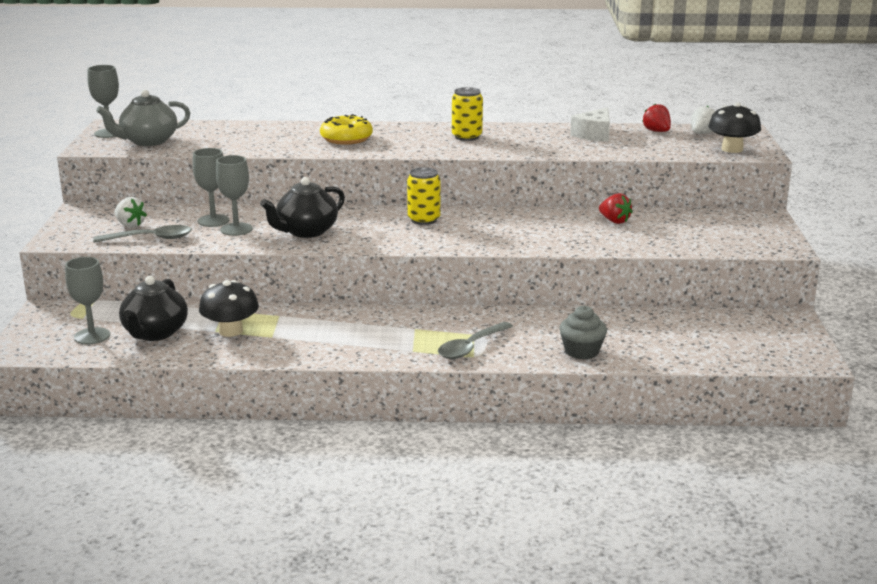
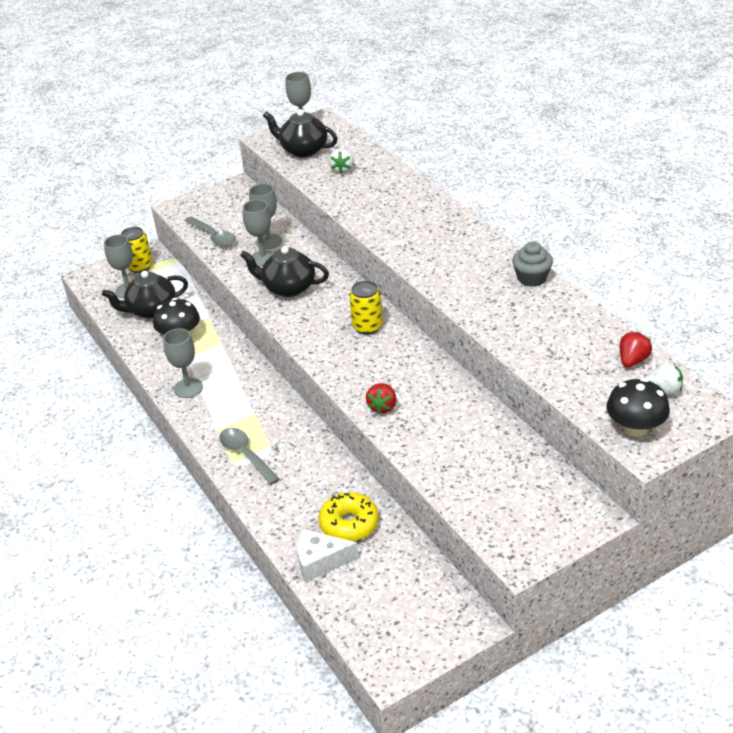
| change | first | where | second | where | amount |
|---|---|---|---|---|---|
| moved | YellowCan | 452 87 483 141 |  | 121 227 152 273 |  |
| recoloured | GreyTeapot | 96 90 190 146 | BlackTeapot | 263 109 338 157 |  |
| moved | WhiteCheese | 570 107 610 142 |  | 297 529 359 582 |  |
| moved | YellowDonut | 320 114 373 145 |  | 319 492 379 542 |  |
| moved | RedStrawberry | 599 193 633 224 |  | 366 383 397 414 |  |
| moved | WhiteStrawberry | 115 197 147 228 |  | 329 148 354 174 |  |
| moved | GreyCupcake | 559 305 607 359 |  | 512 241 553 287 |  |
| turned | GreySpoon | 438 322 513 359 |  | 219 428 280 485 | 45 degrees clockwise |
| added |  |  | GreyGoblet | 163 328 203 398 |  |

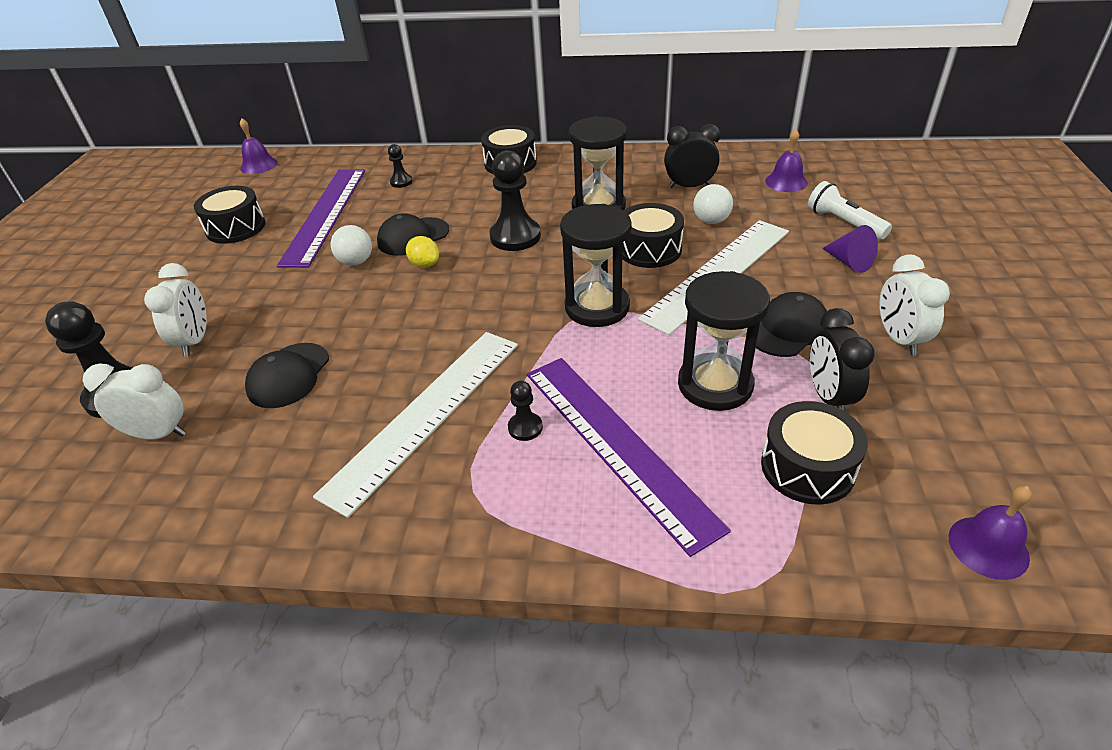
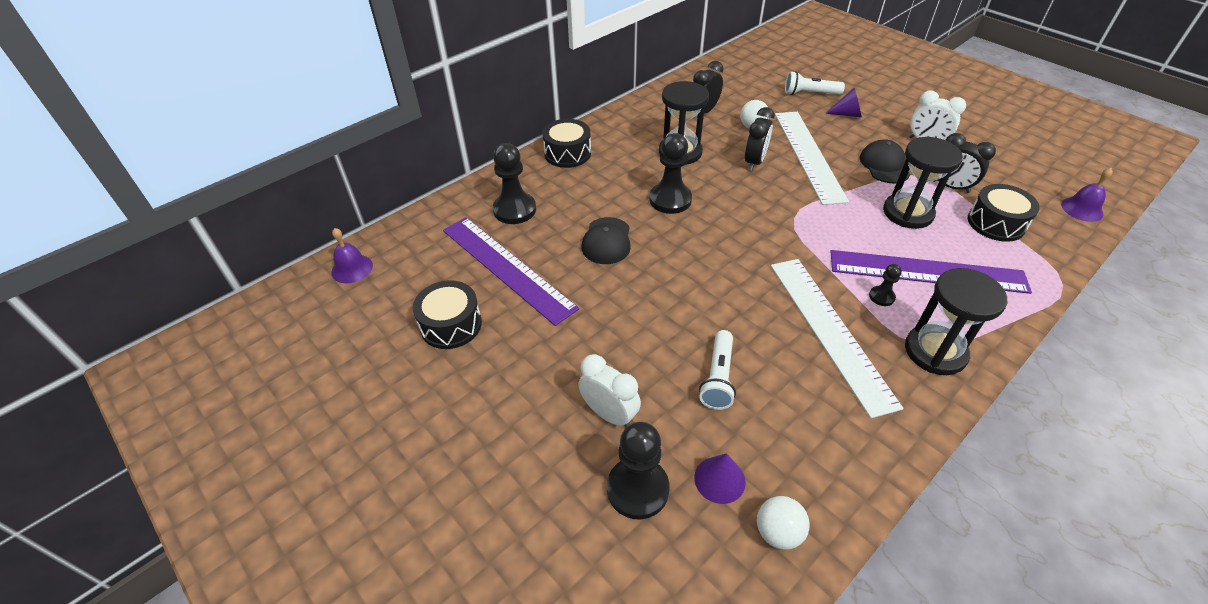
| change | first | where | second | where | amount |
|---|---|---|---|---|---|
| removed | PurpleBell | 765 129 808 192 |  |  |  |
| resized | BlackPawn | 388 144 413 188 |  | 493 143 536 224 | x2.01 |
| replaced | BlackDrum | 622 203 684 268 | BlackClock | 745 107 775 171 |  |
| moved | BlackHourglass | 560 204 632 327 |  | 905 268 1007 375 |  |
| moved | WhiteBall | 330 225 372 266 |  | 757 496 809 550 |  |
| removed | YellowLemon | 406 236 439 268 |  |  |  |
| replaced | BlackCap | 245 343 329 408 | WhiteFlashlight | 699 330 736 410 |  |
| replaced | WhiteClock | 83 363 186 440 | PurpleCone | 694 453 746 504 |  |

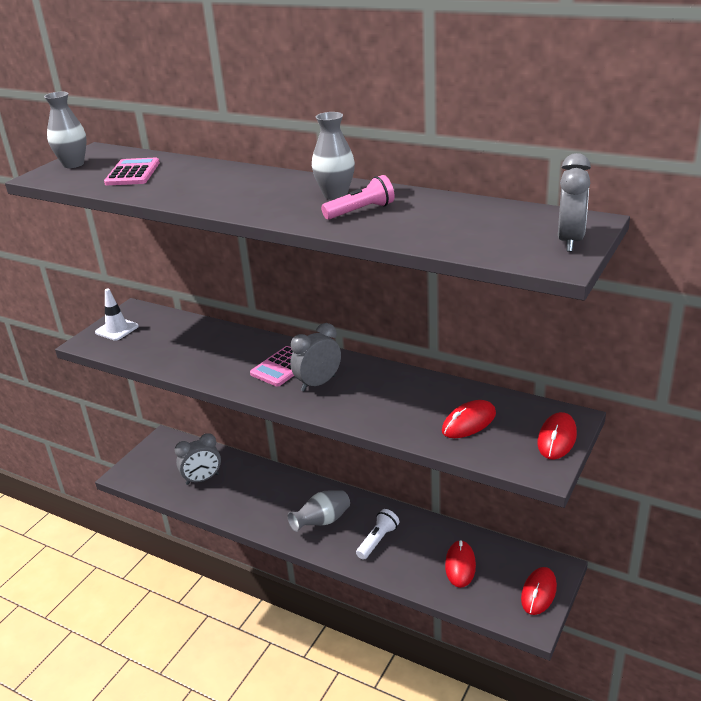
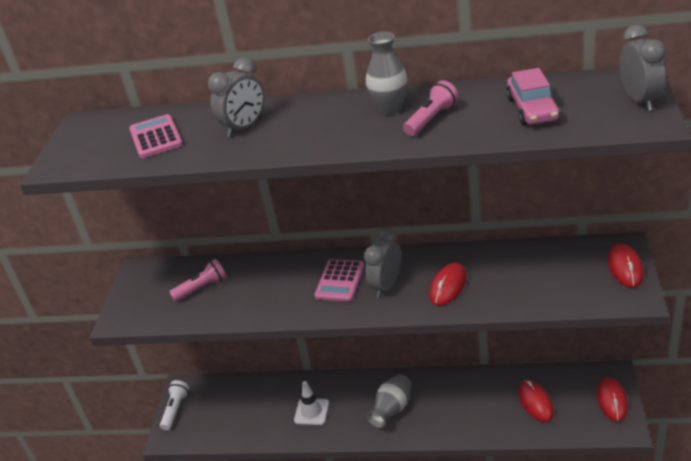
| change | first | where | second | where | amount |
|---|---|---|---|---|---|
| removed | GreyVase | 44 92 87 168 |  |  |  |
| moved | WhiteTrafficCone | 95 288 139 341 |  | 294 381 329 425 |  |
| moved | RedMouse | 442 400 496 438 |  | 429 263 467 306 |  |
| moved | GreyClock | 174 433 221 485 |  | 208 58 264 137 |  |
| moved | WhiteFlashlight | 356 509 399 560 |  | 160 380 189 430 |  |
| added |  |  | PinkCar | 506 68 560 125 |  |
| added |  |  | PinkFlashlight | 169 259 227 302 |  |

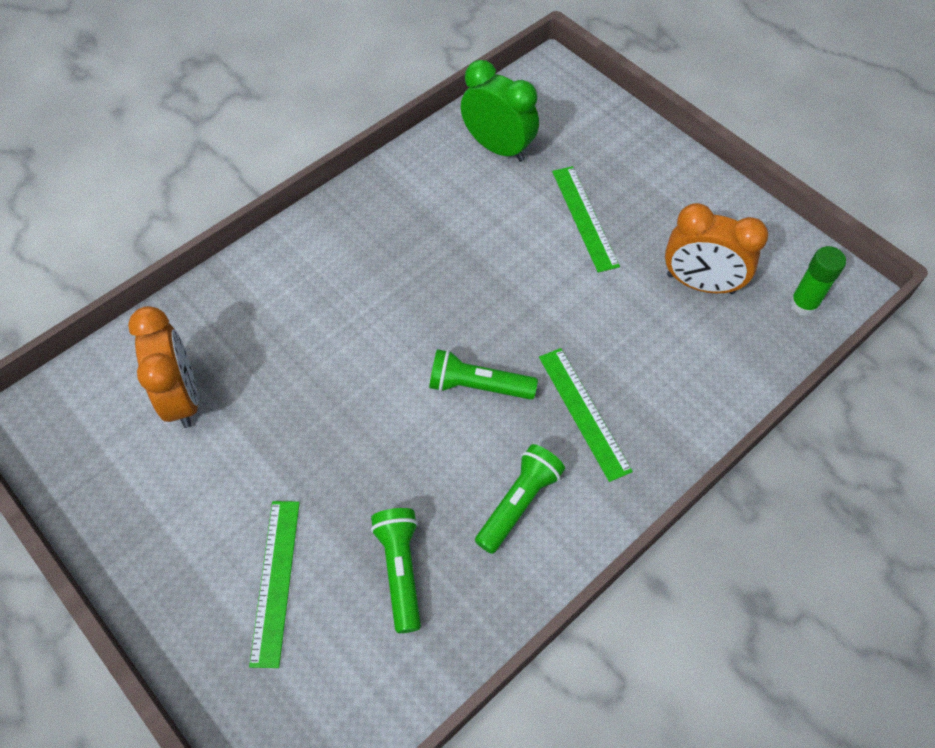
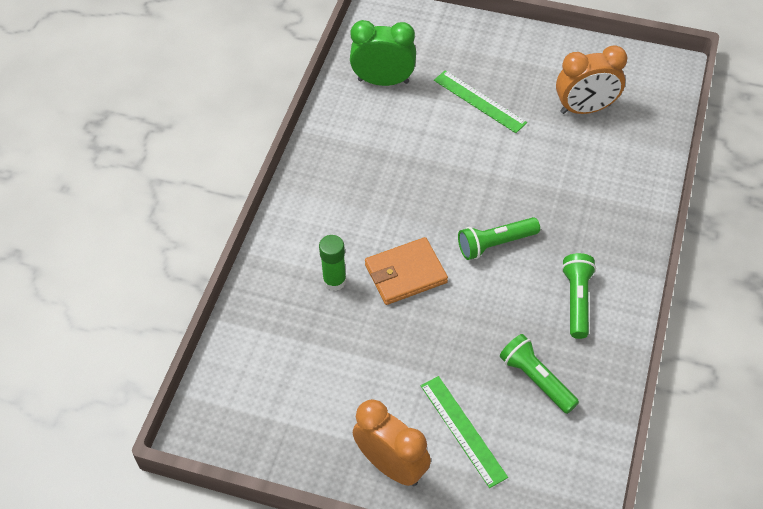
| change | first | where | second | where | amount |
|---|---|---|---|---|---|
| moved | GreenGlueStick | 790 246 846 316 |  | 319 235 346 291 |  |
| moved | OrangeClock | 128 306 198 428 |  | 353 399 431 486 |  |
| removed | GreenRuler | 539 348 633 482 |  |  |  |
| added |  |  | OrangeWallet | 365 237 448 305 |  |

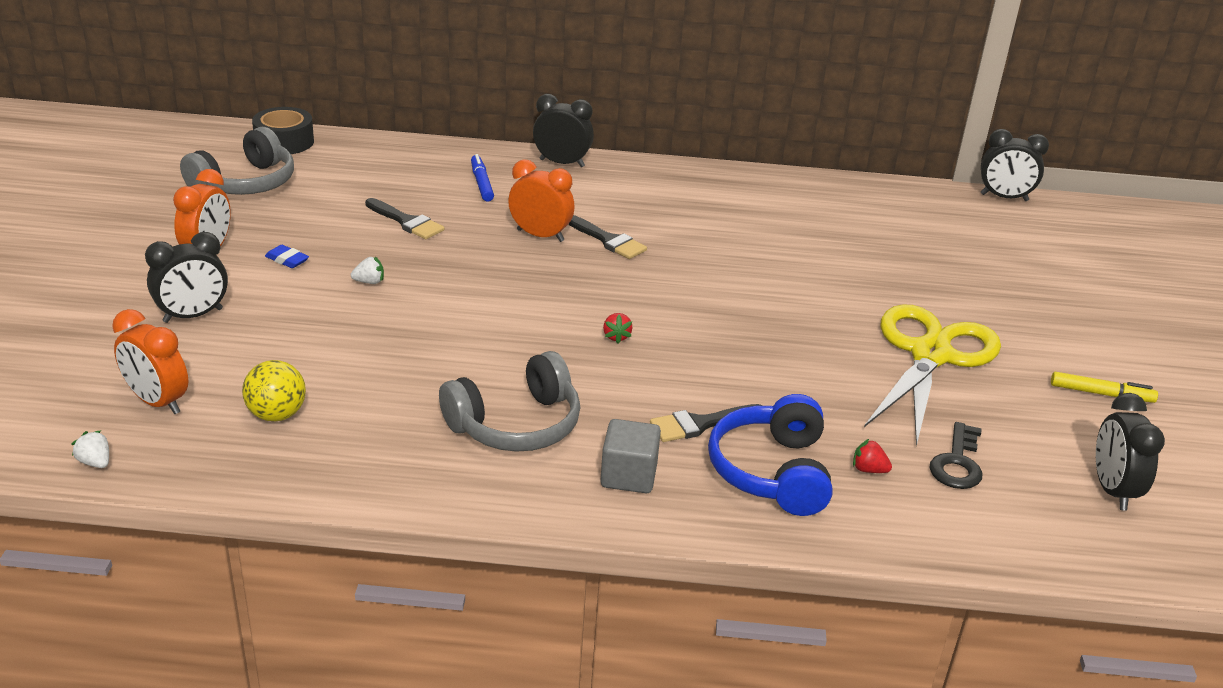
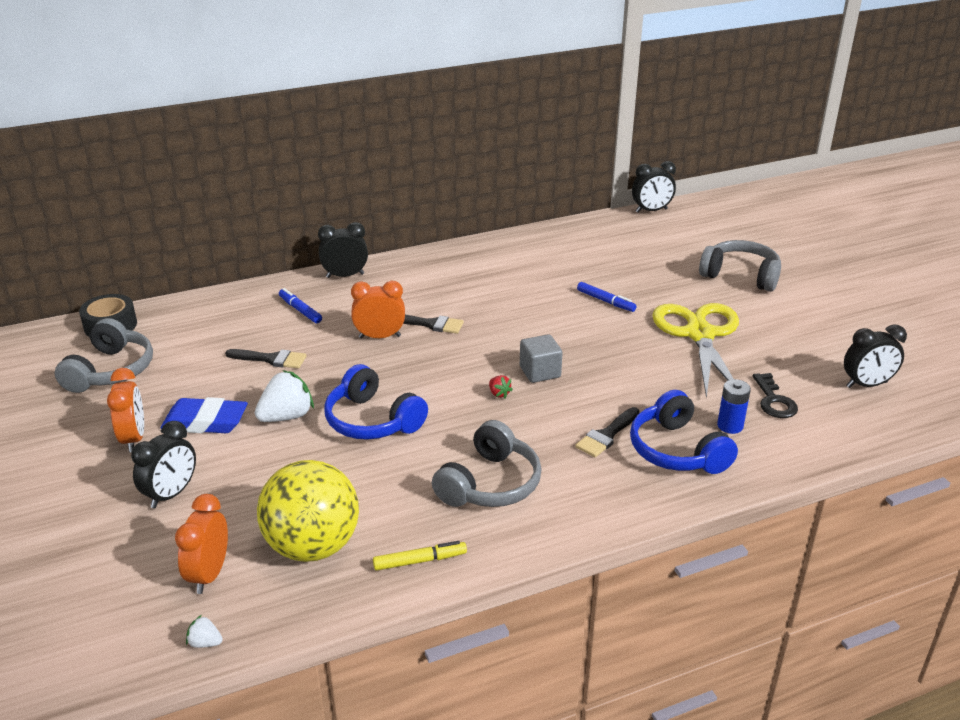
| change | first | where | second | where | amount |
|---|---|---|---|---|---|
| resized | BlueEraser | 265 245 309 268 |  | 161 397 248 433 | x2.13 |
| resized | WhiteStrawberry | 351 256 384 284 |  | 255 370 314 422 | x2.11 |
| turned | OrangeClock | 112 309 188 414 |  | 175 494 228 594 | 90 degrees clockwise |
| resized | YellowBall | 242 360 306 421 |  | 257 460 359 562 | x1.93 |
| moved | YellowMarker | 1051 372 1158 403 |  | 373 541 467 571 |  |
| turned | BlackClock | 1096 393 1165 511 |  | 844 324 907 388 | 75 degrees counterclockwise |
| moved | GreyCube | 600 419 661 493 |  | 520 334 562 383 |  |
| replaced | RedStrawberry | 853 439 892 473 | BlueBattery | 717 379 751 434 |  |
| added |  |  | GreyHeadphones | 699 240 781 292 |  |
| added |  |  | BlueMarker | 577 282 636 312 |  |
| added |  |  | BlueHeadphones | 324 364 428 440 |  |

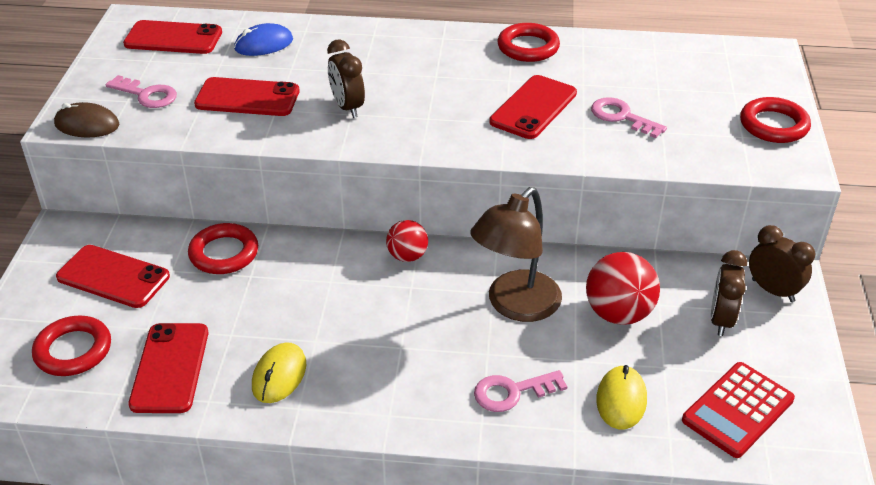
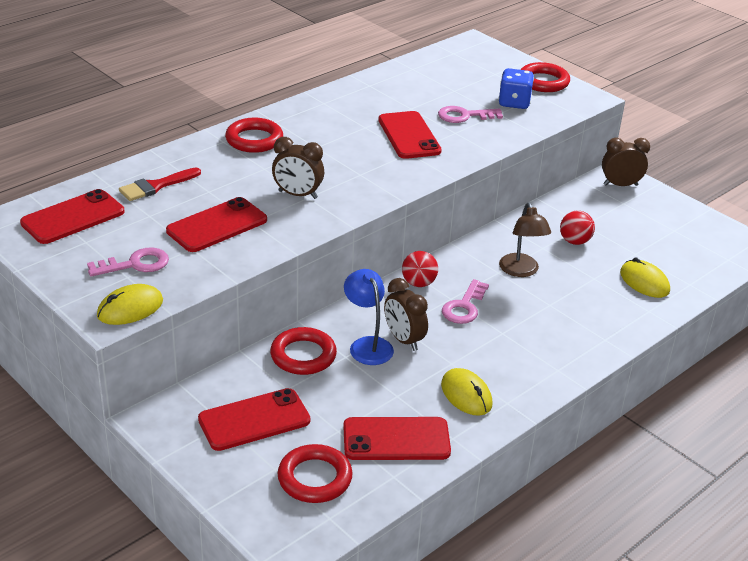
| change | first | where | second | where | amount |
|---|---|---|---|---|---|
| replaced | BlueMouse | 234 23 293 56 | RedBrush | 119 167 201 201 |  |
| moved | RedRing | 497 23 560 62 |  | 225 118 283 153 |  |
| recoloured | BrownMouse | 54 102 119 138 | YellowMouse | 97 284 163 325 |  |
| resized | BrownLamp | 470 187 562 322 |  | 499 202 551 277 | x0.66 |
| moved | BrownClock | 711 250 747 336 |  | 384 278 428 351 |  |
| resized | RedBall | 586 252 660 325 |  | 560 211 595 245 | x0.62 |
| turned | RedPhone | 128 323 208 413 |  | 343 417 451 460 | 45 degrees counterclockwise |
| removed | RedCalculator | 682 362 795 458 |  |  |  |
| moved | PinkKey | 474 370 567 412 |  | 442 279 489 324 |  |
| added |  |  | BlueDice | 498 68 534 109 |  |
| added |  |  | BlueLamp | 344 269 394 365 |  |

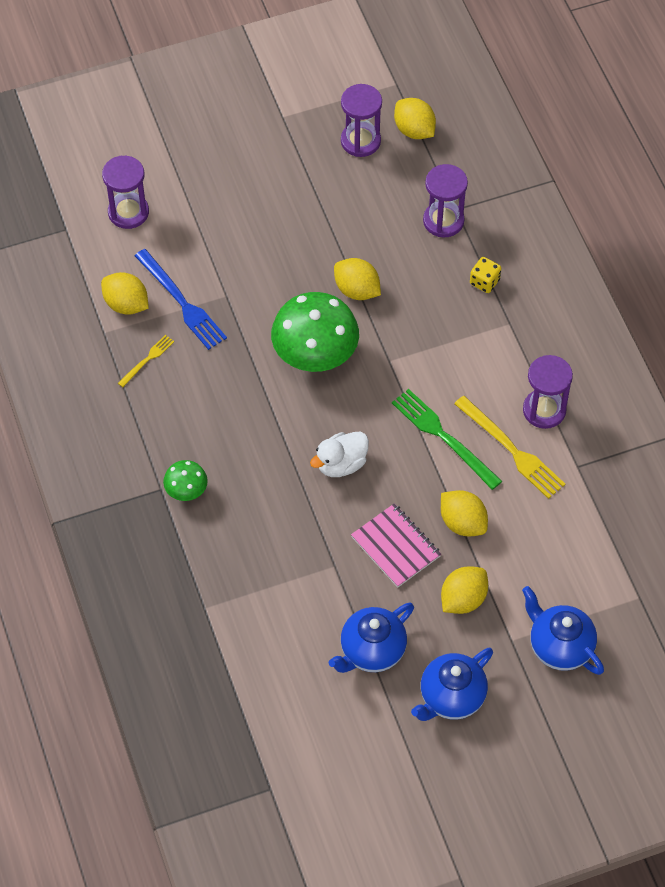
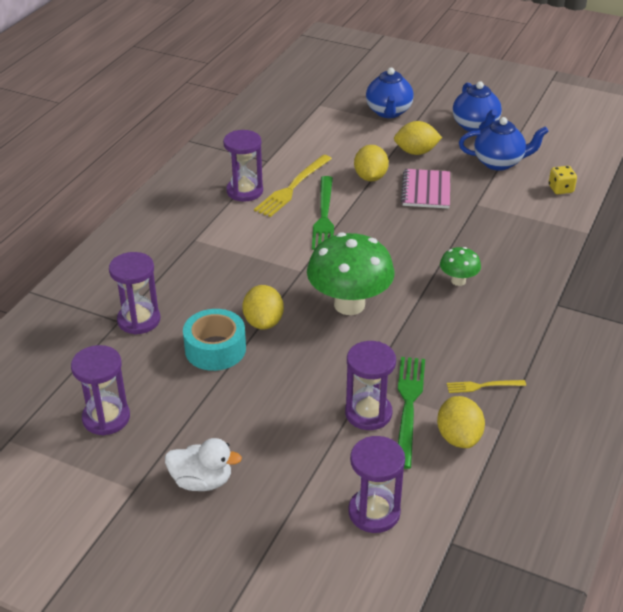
| change | first | where | second | where | amount |
|---|---|---|---|---|---|
| removed | YellowLemon | 394 98 436 139 |  |  |  |
| recoloured | BlueFork | 135 249 227 350 | GreenFork | 398 357 425 469 |  |
| moved | YellowDice | 470 257 502 293 |  | 549 166 577 194 |  |
| turned | YellowFork | 454 396 565 499 |  | 254 155 332 217 | 150 degrees counterclockwise |
| moved | WhiteDuck | 310 432 369 477 |  | 165 438 242 491 |  |
| moved | GreenMushroom | 163 460 208 501 |  | 440 247 481 286 |  |
| turned | BlueTeapot | 411 648 493 721 |  | 453 81 502 132 | 75 degrees clockwise |
| added |  |  | TurquoiseTape | 183 309 246 371 |  |
| added |  |  | PurpleHourglass | 345 341 396 430 |  |

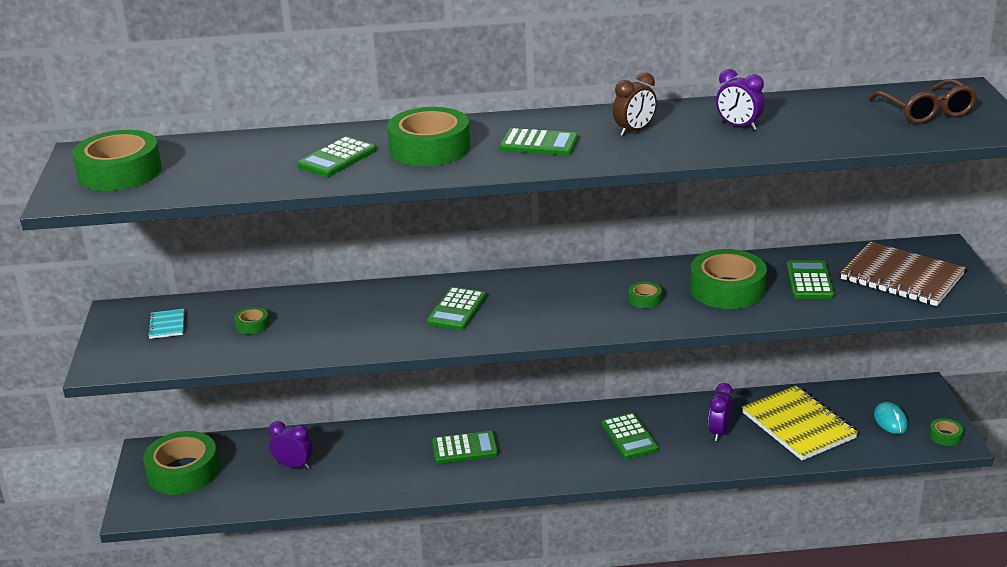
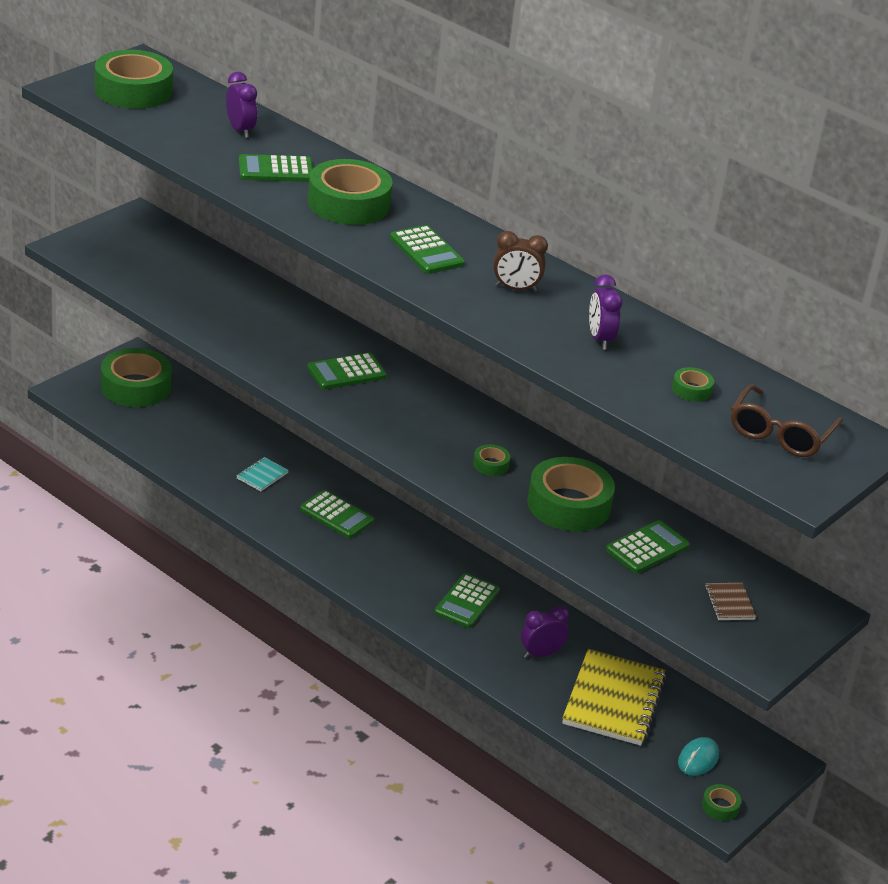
| change | first | where | second | where | amount |
|---|---|---|---|---|---|
| resized | BrownNotebook | 840 242 966 306 |  | 705 583 756 620 | x0.44 |
| moved | GreenTape | 234 307 269 334 |  | 672 367 714 402 |  |
| moved | TurquoiseNotebook | 148 309 184 339 |  | 237 457 289 491 |  |
| moved | PurpleClock | 269 421 313 469 |  | 226 72 257 138 |  |

